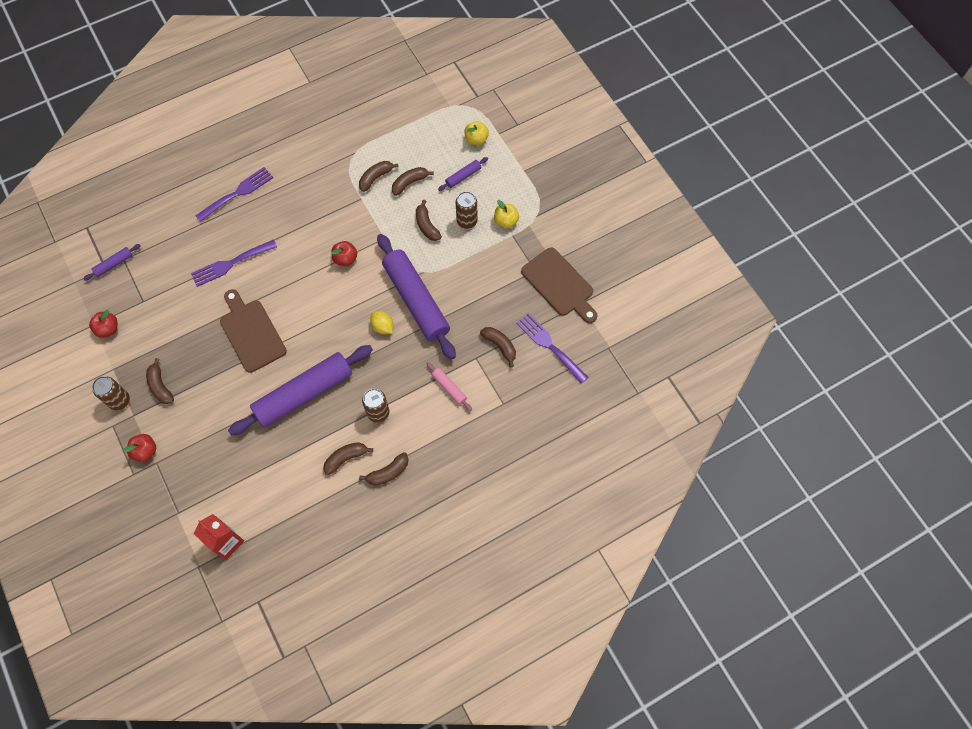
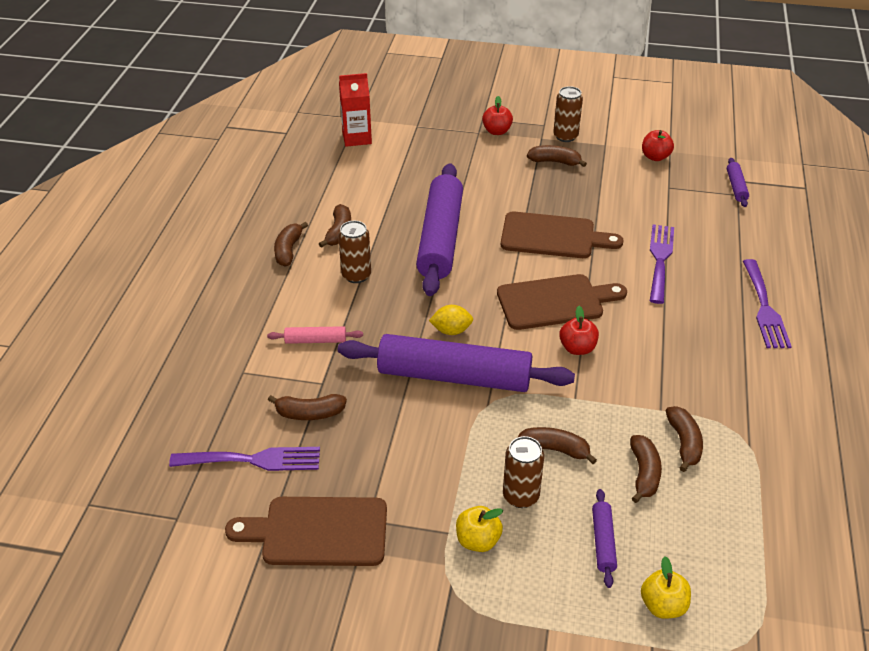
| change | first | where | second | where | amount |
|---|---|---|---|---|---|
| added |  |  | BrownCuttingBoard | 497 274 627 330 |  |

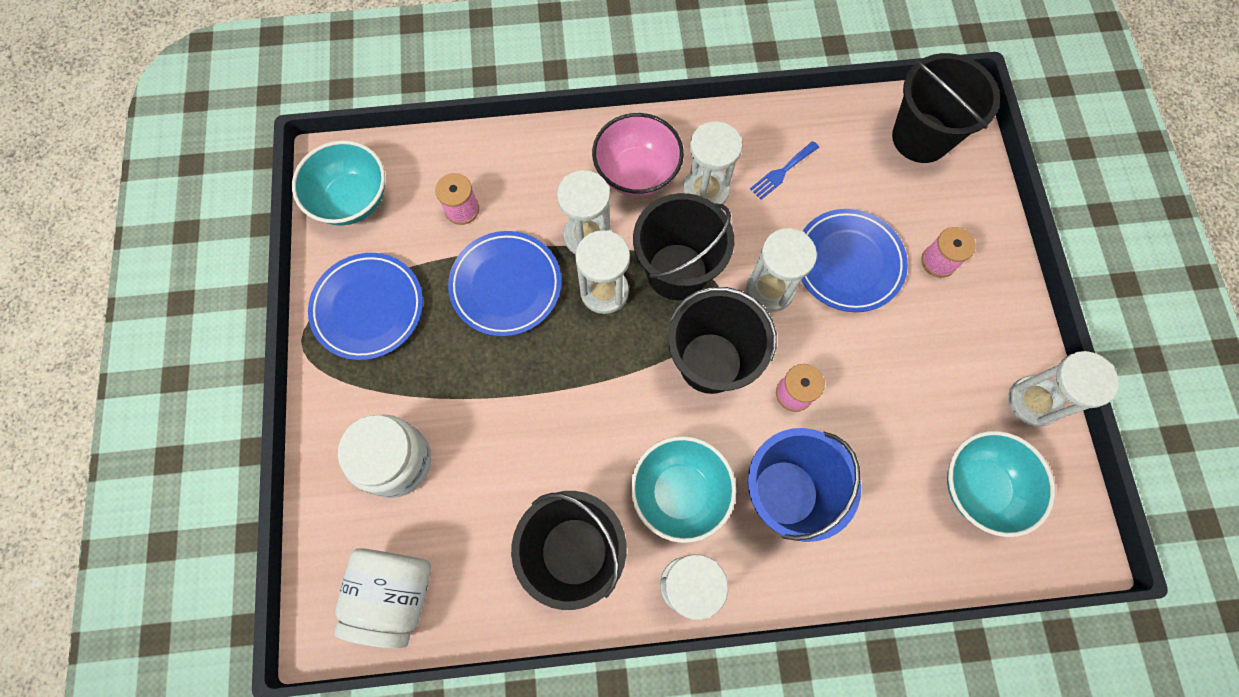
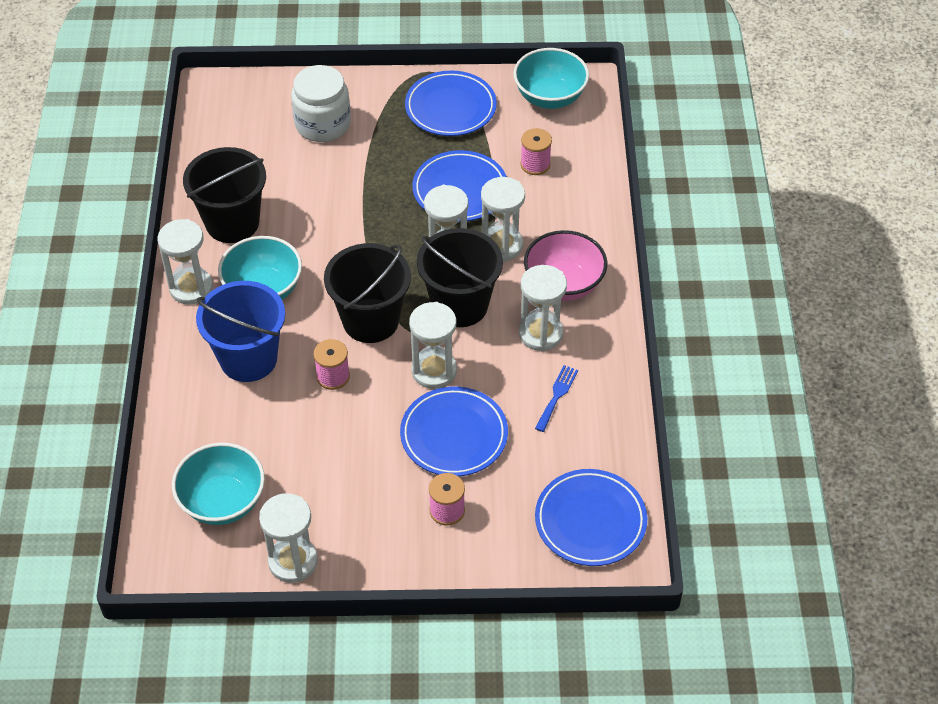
| change | first | where | second | where | amount |
|---|---|---|---|---|---|
| replaced | BlackBucket | 892 53 1000 163 | BluePlate | 535 469 647 566 |  |
| turned | BlueFork | 750 141 819 200 |  | 535 365 578 432 | 60 degrees clockwise |
| removed | WhiteJar | 334 548 431 648 |  |  |  |

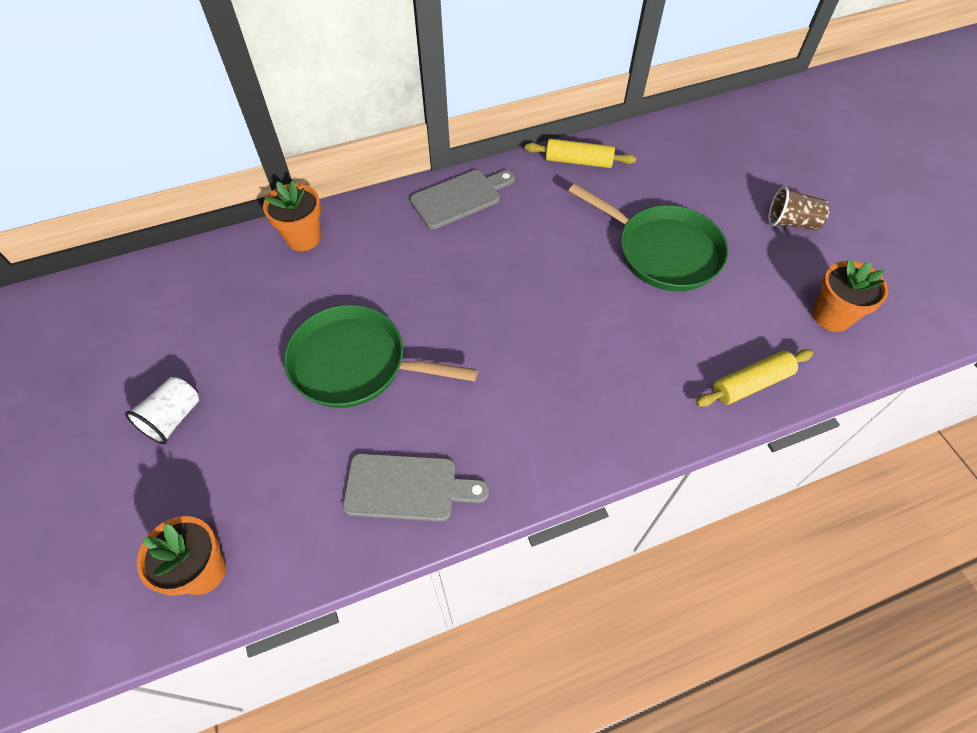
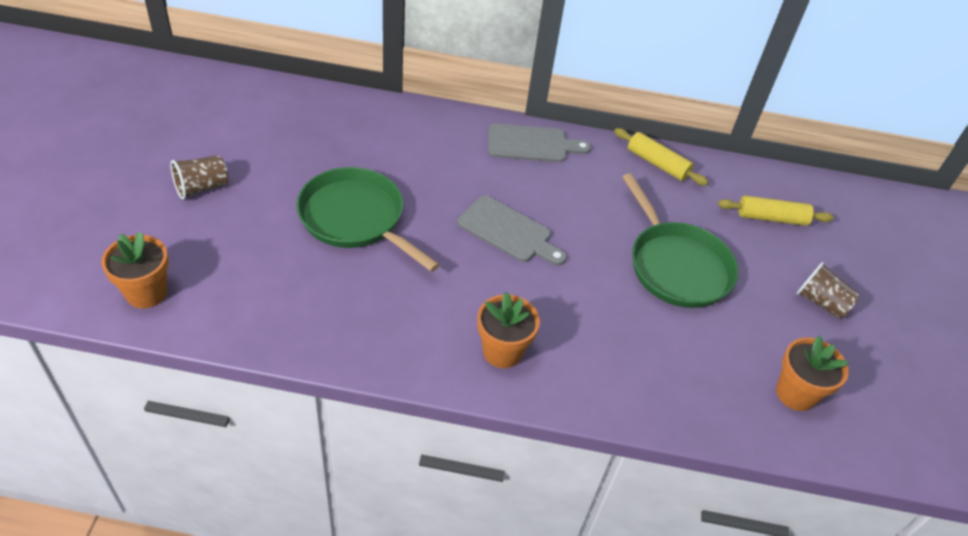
| change | first | where | second | where | amount |
|---|---|---|---|---|---|
| moved | OrangeFlowerPot | 263 181 321 251 |  | 477 292 540 368 |  |
| moved | YellowRollingPin | 696 349 813 407 |  | 718 196 834 226 |  |
| recoloured | WhiteCup | 125 377 199 444 | BrownCup | 170 155 229 200 |  |
| moved | GreyCuttingBoard | 343 453 489 522 |  | 458 195 567 266 |  |

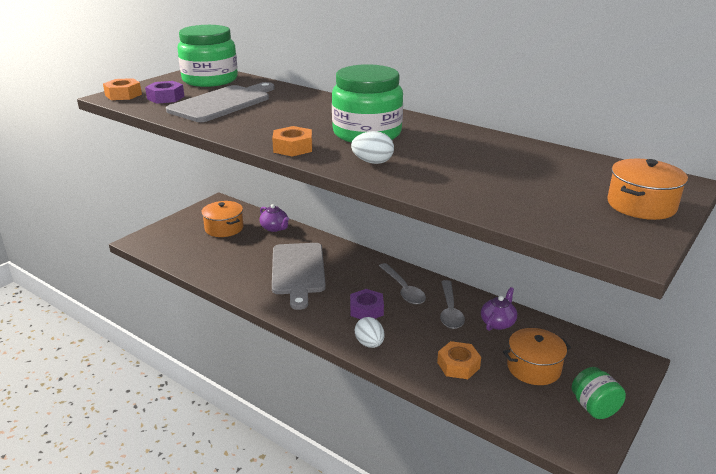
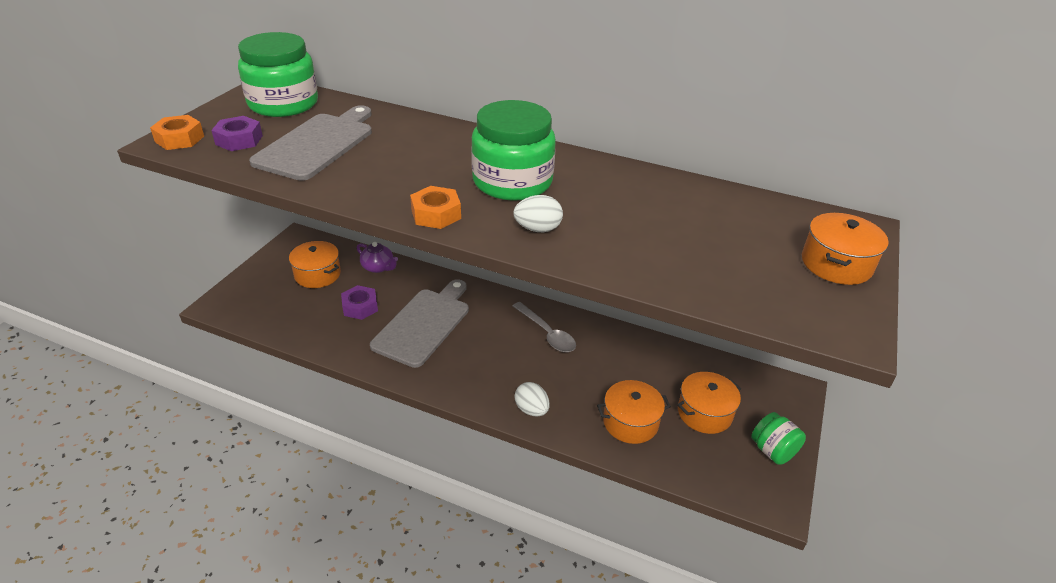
| change | first | where | second | where | amount |
|---|---|---|---|---|---|
| turned | GreyCuttingBoard | 272 243 326 310 |  | 370 279 469 368 | 135 degrees counterclockwise |
| removed | GreySpoon | 440 280 465 329 |  |  |  |
| removed | PurpleTeapot | 481 287 517 331 |  |  |  |
| moved | PurpleNut | 350 289 384 319 |  | 341 285 378 320 |  |
| replaced | OrangeNut | 437 341 481 379 | OrangePot | 597 380 671 444 |  |

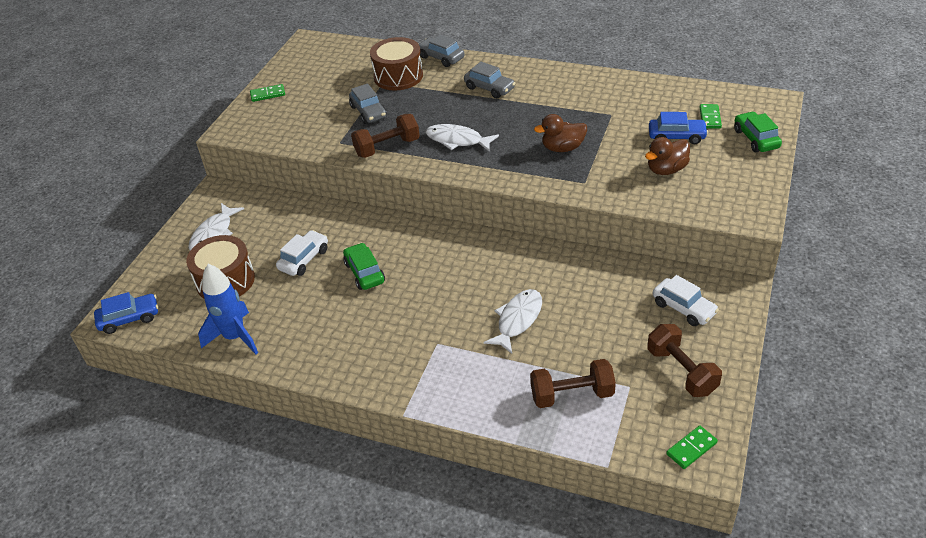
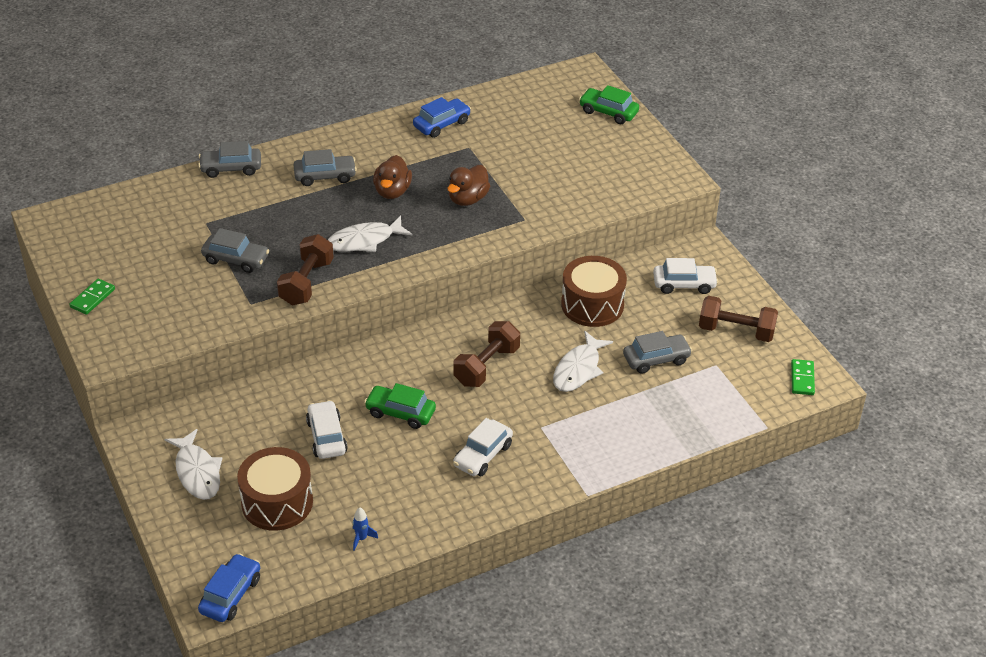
| change | first | where | second | where | amount |
|---|---|---|---|---|---|
| moved | BrownDrum | 370 37 423 91 |  | 561 256 627 327 |  |
| removed | GreenDomino | 699 104 722 129 |  |  |  |
| moved | BlueCar | 649 112 708 144 |  | 413 97 471 138 |  |
| moved | BrownDuck | 645 137 690 175 |  | 373 155 412 199 |  |
| resized | BlueRocket | 198 264 258 354 |  | 353 508 378 551 | x0.41 |
| turned | WhiteFish | 484 289 542 354 |  | 553 331 613 392 | 135 degrees counterclockwise |
| moved | BrownDumbbell | 530 359 616 408 |  | 454 321 520 387 |  |
| added |  |  | GreyCar | 623 331 692 374 |  |
| added |  |  | WhiteCar | 453 418 513 476 |  |

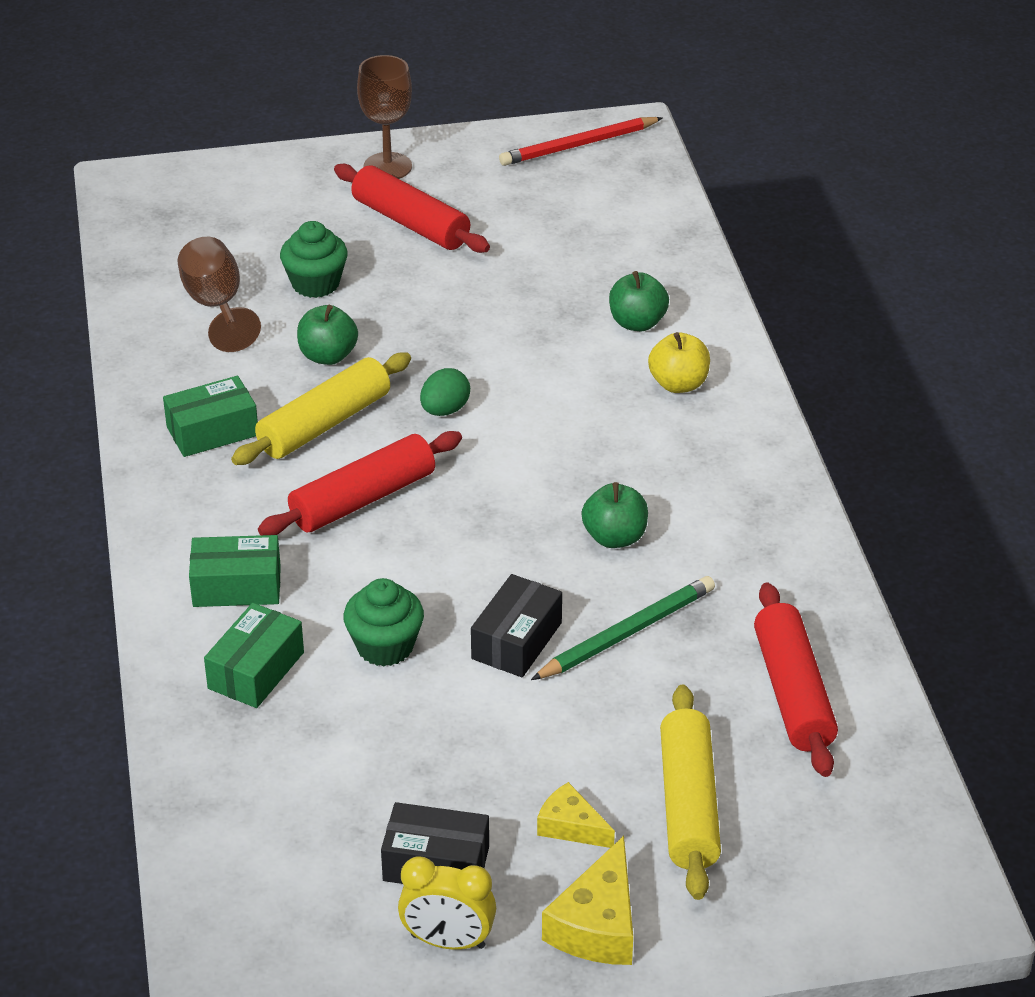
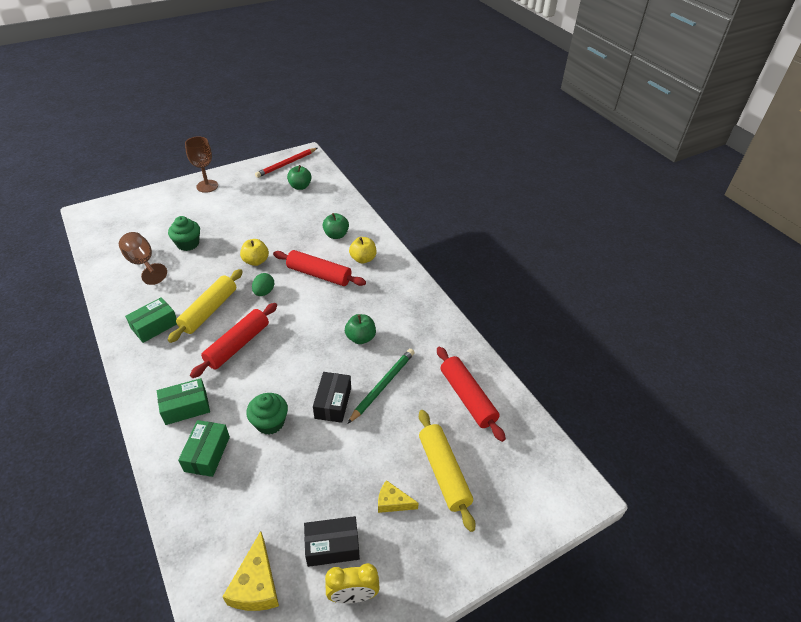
| change | first | where | second | where | amount |
|---|---|---|---|---|---|
| moved | RedRollingPin | 334 164 490 253 |  | 273 250 366 286 |  |
| moved | GreenApple | 297 305 358 365 |  | 287 165 312 190 |  |
| moved | YellowCheese | 542 836 633 965 |  | 223 531 279 611 |  |
| added |  |  | YellowApple | 240 239 269 266 |  |

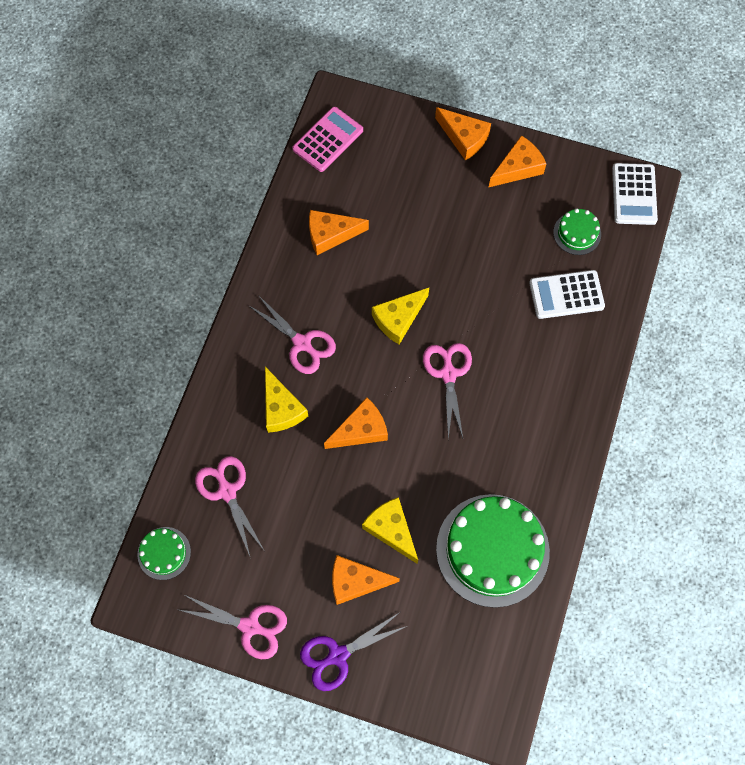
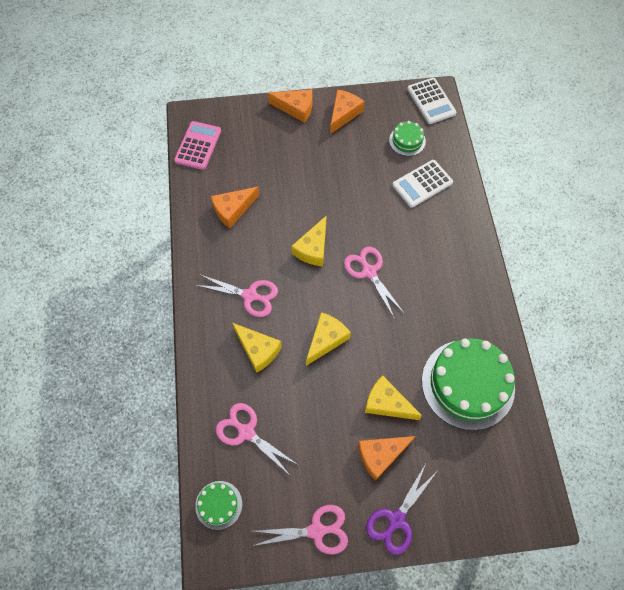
| change | first | where | second | where | amount |
|---|---|---|---|---|---|
| recoloured | OrangeCheese | 324 397 388 449 | YellowCheese | 306 312 351 366 |  |

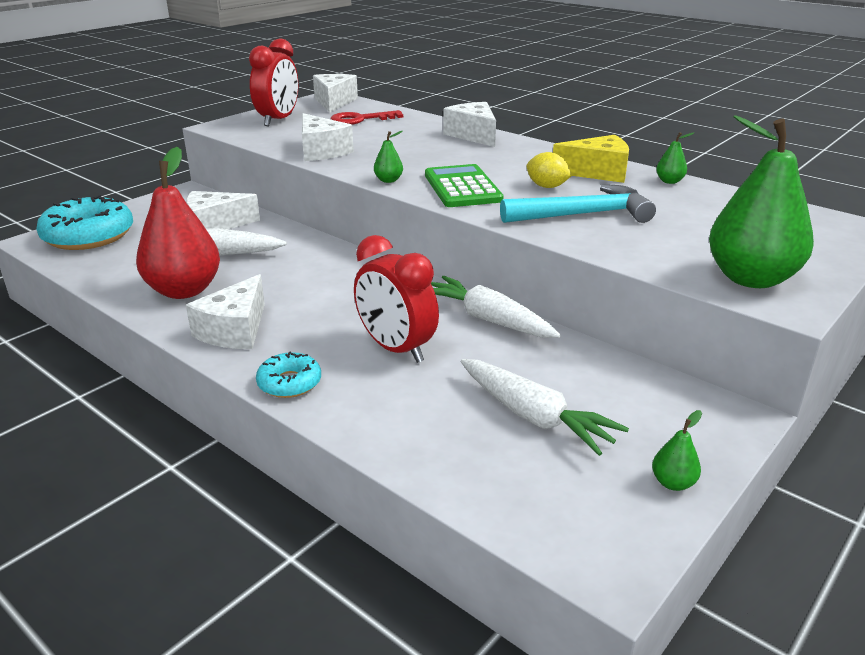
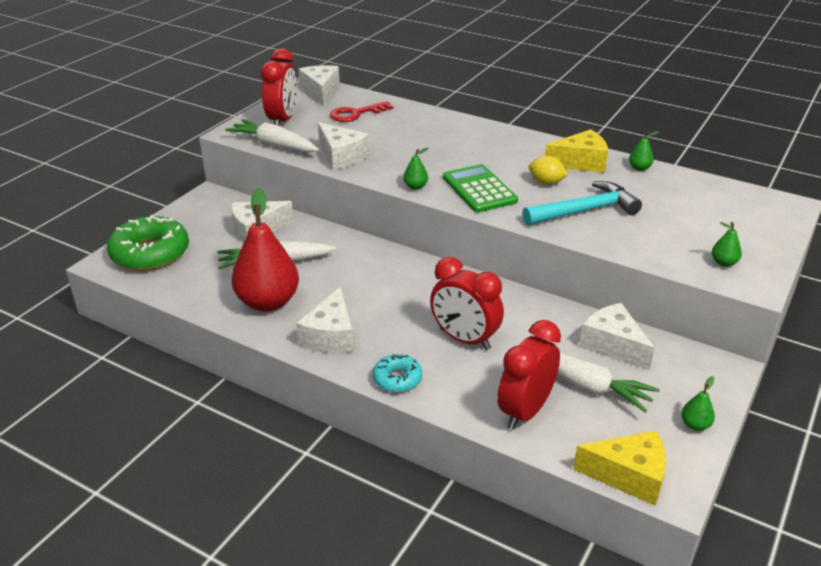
| change | first | where | second | where | amount |
|---|---|---|---|---|---|
| moved | WhiteCheese | 443 102 496 147 |  | 579 303 655 370 |  |
| resized | GreenPear | 709 115 814 288 |  | 712 222 742 267 | x0.41 |
| recoloured | TurquoiseDonut | 36 195 133 250 | GreenDonut | 107 215 189 271 |  |
| moved | WhiteCarrot | 431 276 561 338 |  | 225 119 319 152 |  |
| added |  |  | RedClock | 497 320 561 430 |  |
| added |  |  | YellowCheese | 573 431 666 505 |  |

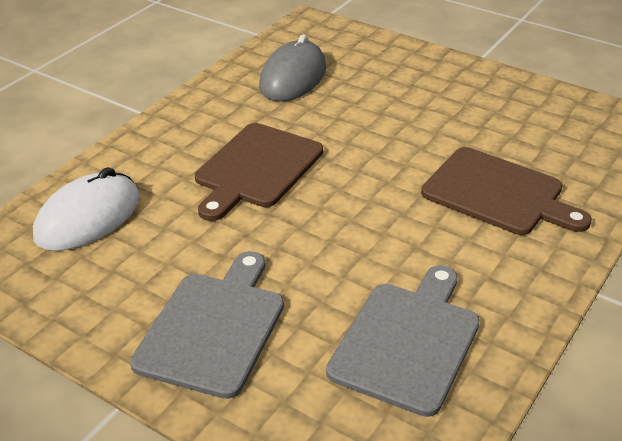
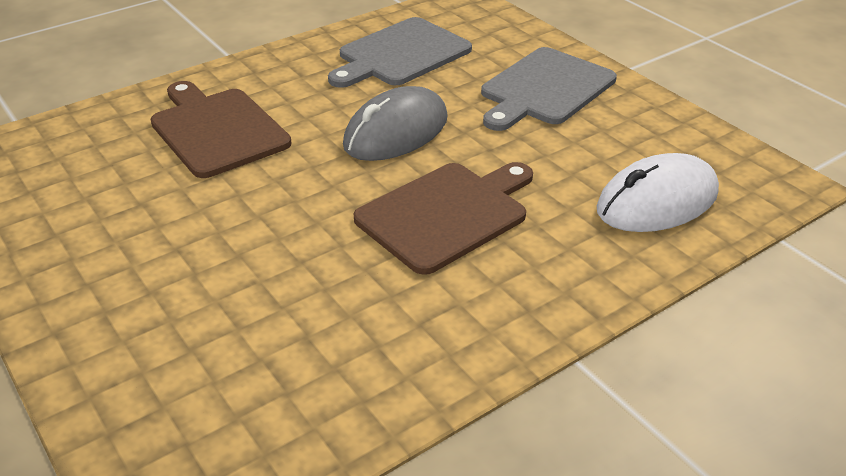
| change | first | where | second | where | amount |
|---|---|---|---|---|---|
| moved | GreyMouse | 259 34 326 101 |  | 343 86 448 161 |  |

